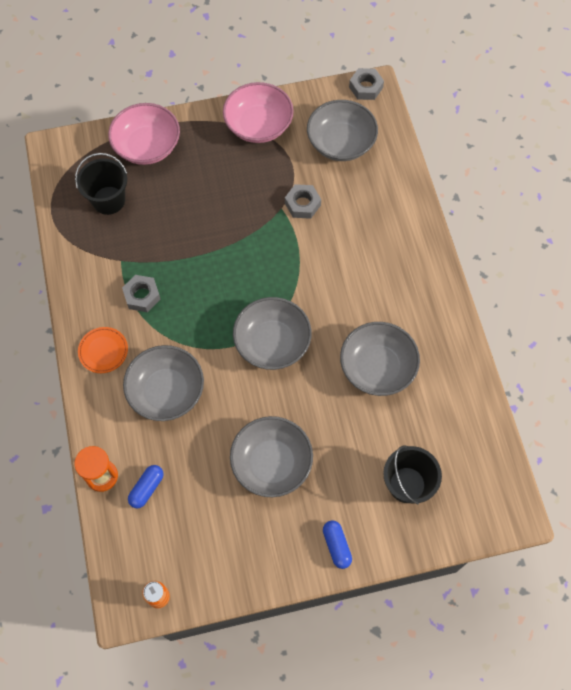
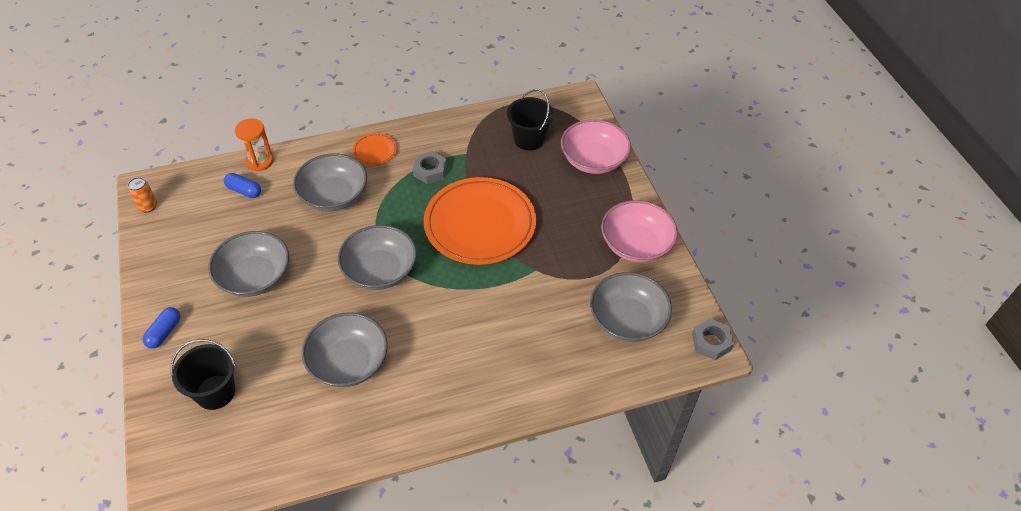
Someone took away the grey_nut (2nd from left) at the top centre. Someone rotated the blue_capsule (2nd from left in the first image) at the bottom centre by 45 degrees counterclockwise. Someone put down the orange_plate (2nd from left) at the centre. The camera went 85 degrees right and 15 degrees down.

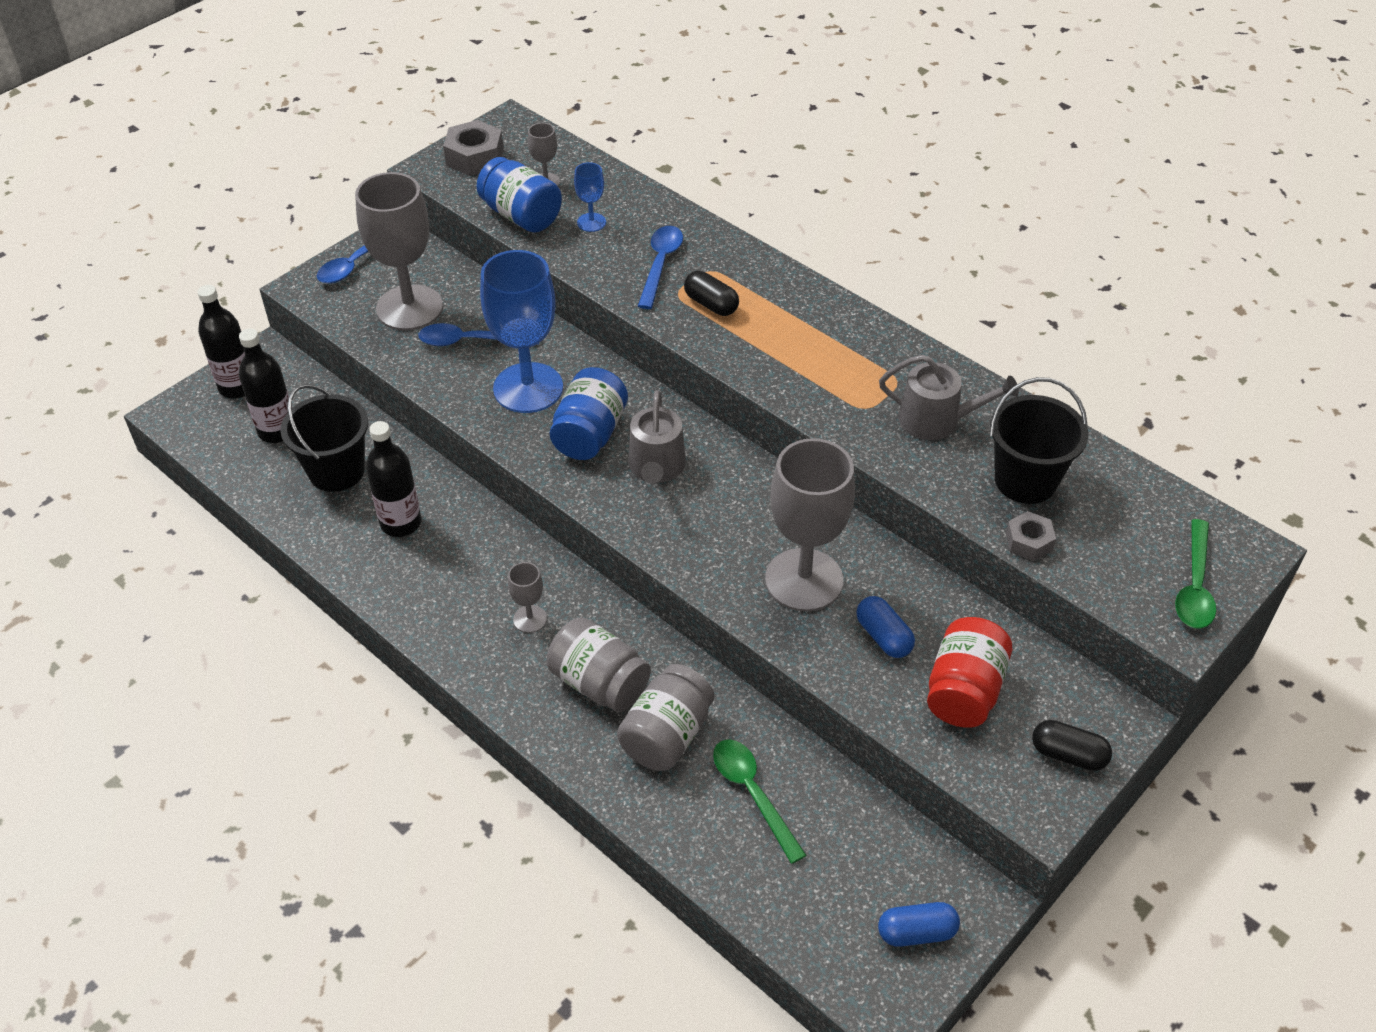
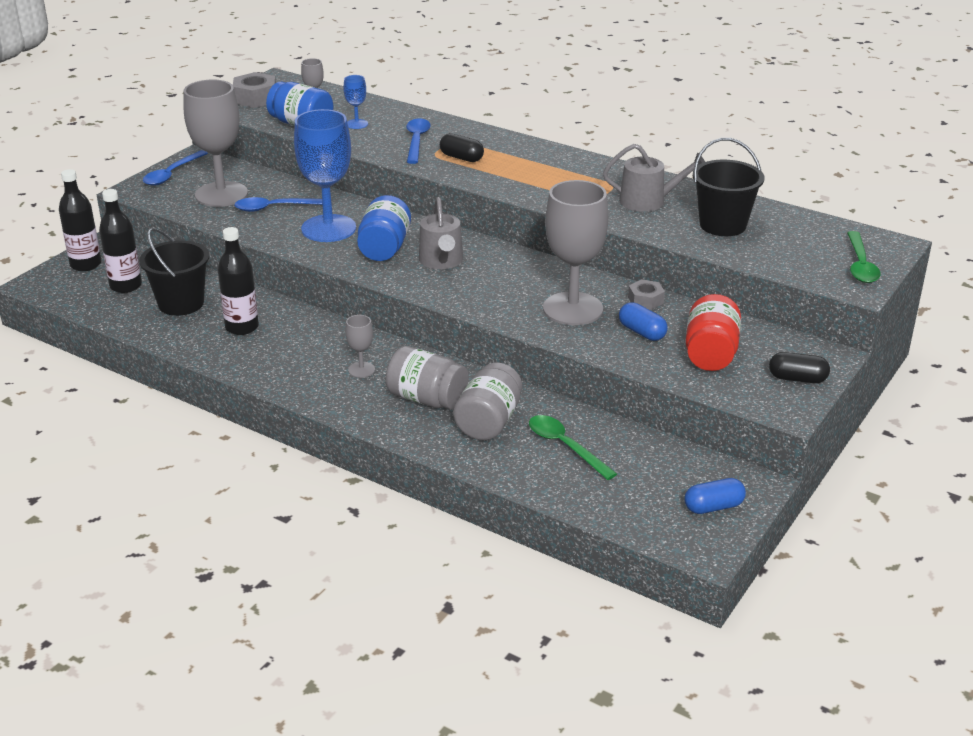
Someone carried the grey_nut (2nd from left) from the middle right to the centre. The camera went 10 degrees left and 15 degrees down.

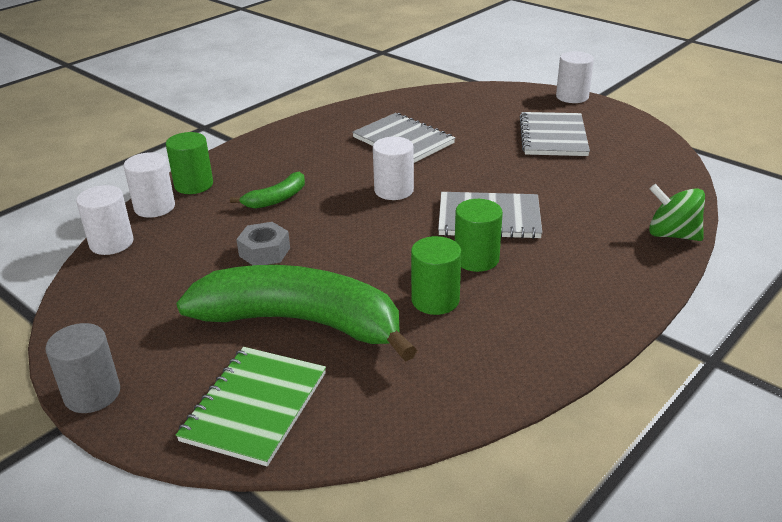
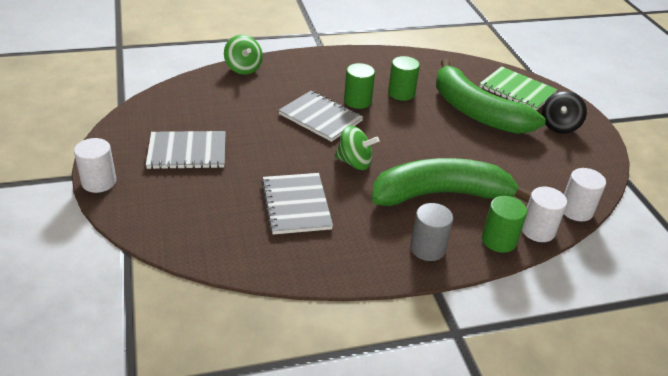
Someone carried the grey_cylinder from the bottom left to the centre. Someone rotated the green_notebook at the bottom left by 75 degrees clockwise. Someone scaled the green_banana (1st from left) at the centre by 2.36. Someone took away the grey_nut at the centre. Someone swapped the white_cylinder (3rd from left) at the top centre for the green_spinning_top (2nd from left) at the centre. Someone rotated the grey_notebook (3rd from left in the first image) at the top right by 45 degrees clockwise. Someone put down the black_spinning_top at the top right. The camera went 150 degrees left and 5 degrees up.

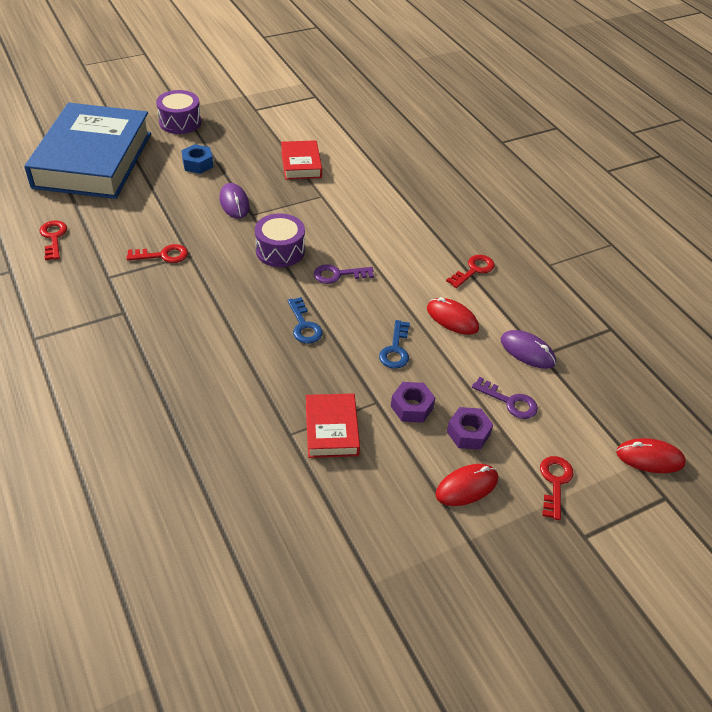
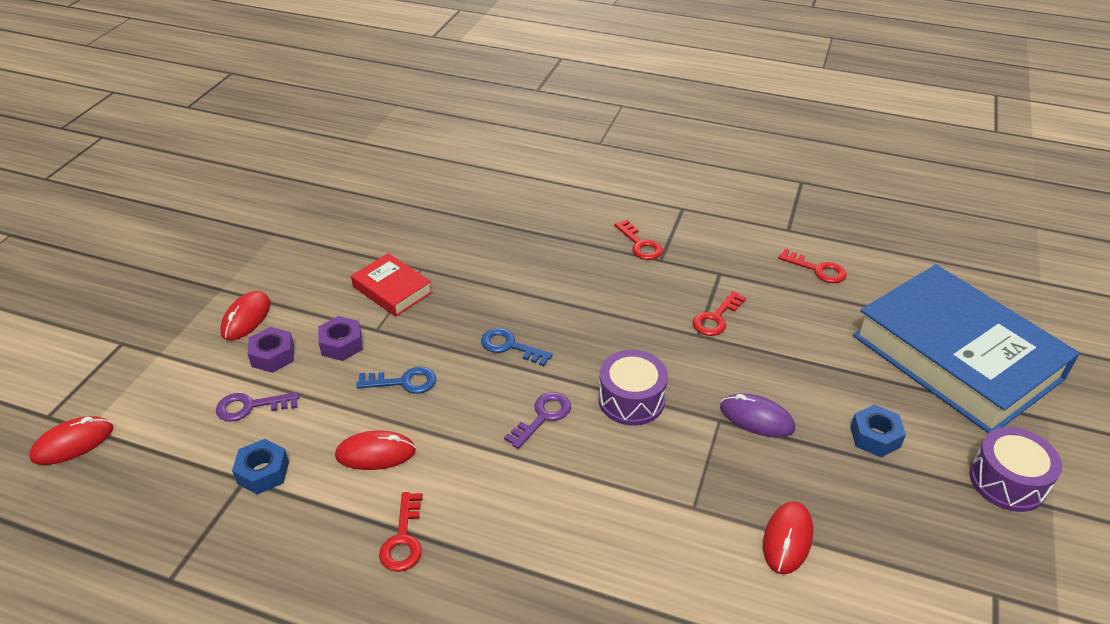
Someone swapped the red_book (1st from left) at the top centre for the red_mouse (4th from left) at the bottom right. Someone rotated the blue_key (2nd from left in the first image) at the centre by 120 degrees clockwise. Someone swapped the purple_mouse (2nd from left) at the middle right for the blue_nut (1st from left) at the bottom left. Someone carried the red_key (4th from left in the first image) from the bottom right to the centre. The camera went 140 degrees right and 5 degrees down.

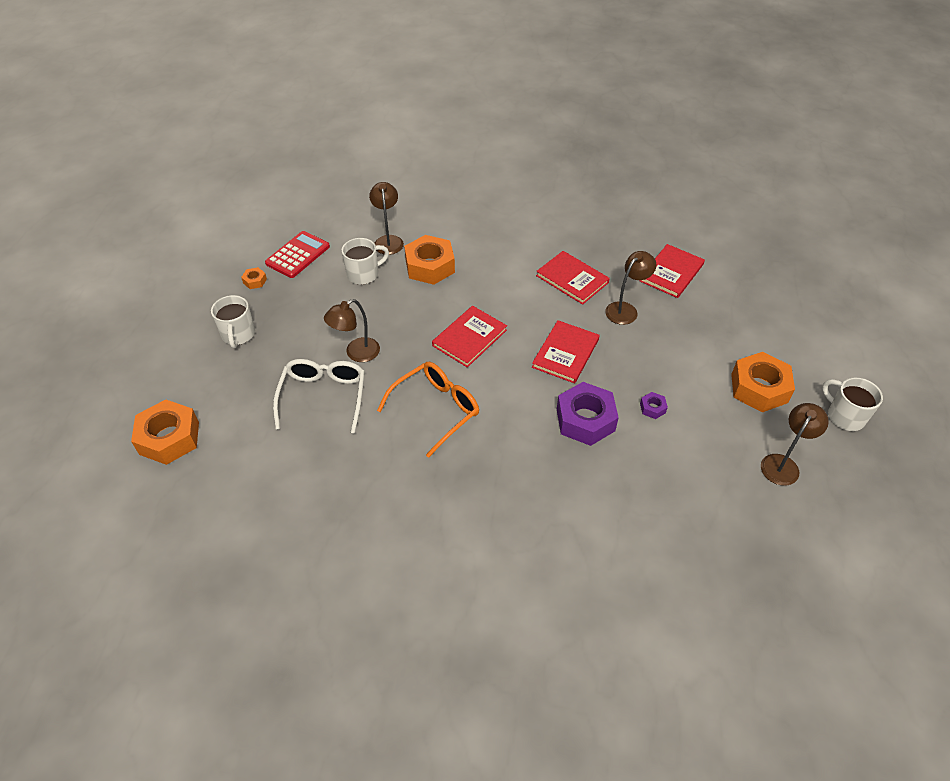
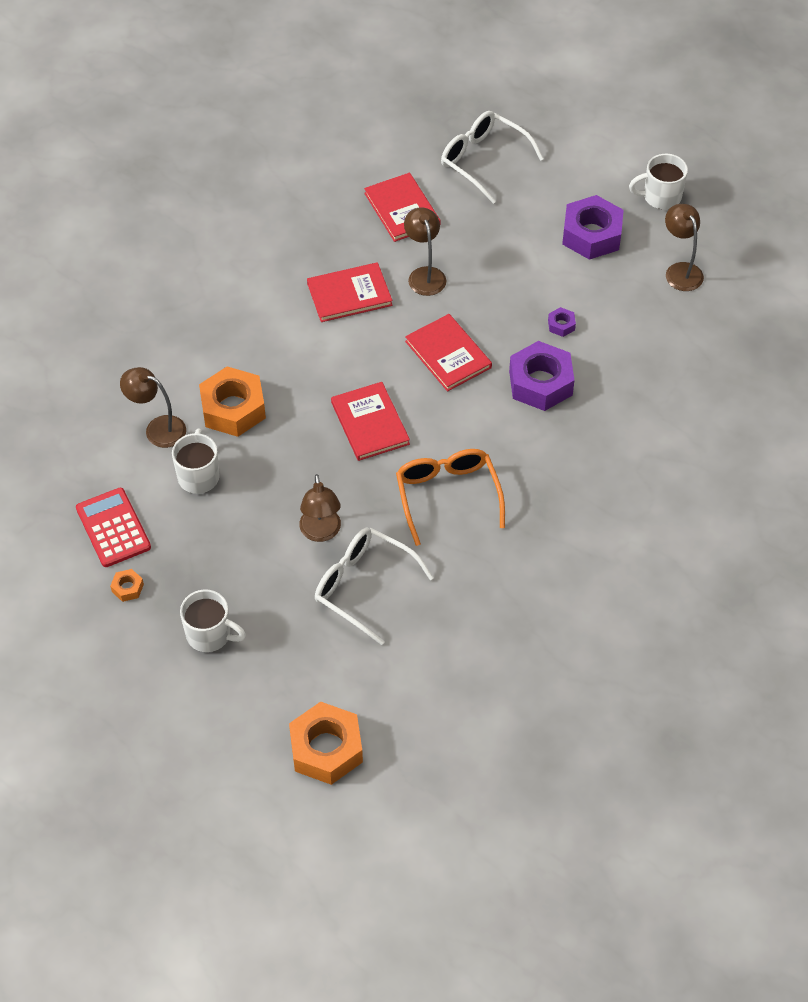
Someone repainted the orange_nut (4th from left) at the middle right, which became the purple_nut (3rd from left) at the top right. Someone put down the white_glasses (2nd from left) at the top centre. The camera went 60 degrees left and 5 degrees up.

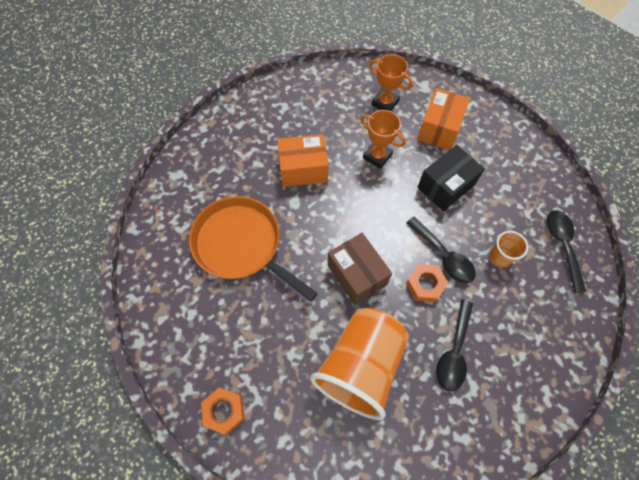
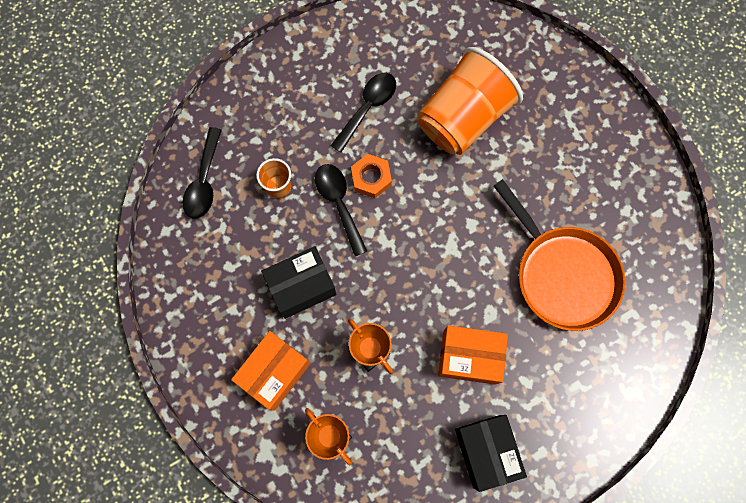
Someone took away the orange_nut (1st from left) at the bottom centre. Someone took away the brown_box at the centre. Someone put down the black_box (2nd from left) at the bottom centre. The camera went 165 degrees left and 10 degrees up.

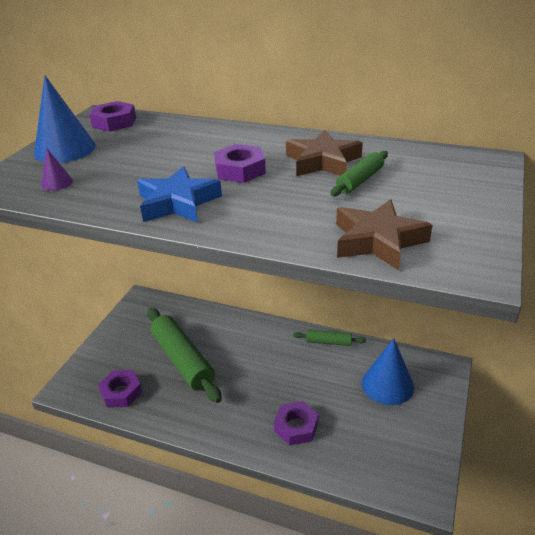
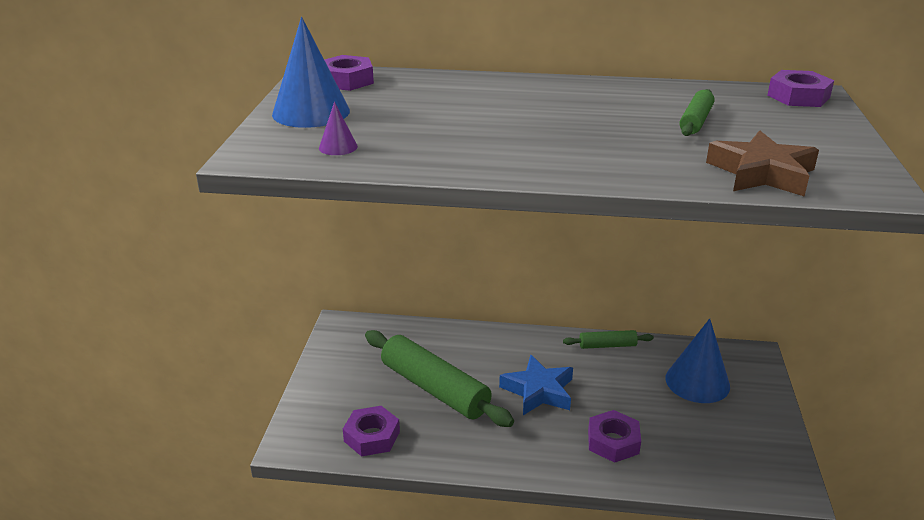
Someone carried the blue_star from the centre to the bottom centre. Someone carried the purple_nut (3rd from left in the first image) from the top centre to the top right. Someone took away the brown_star (1st from left) at the top centre. The camera went 15 degrees left and 5 degrees down.

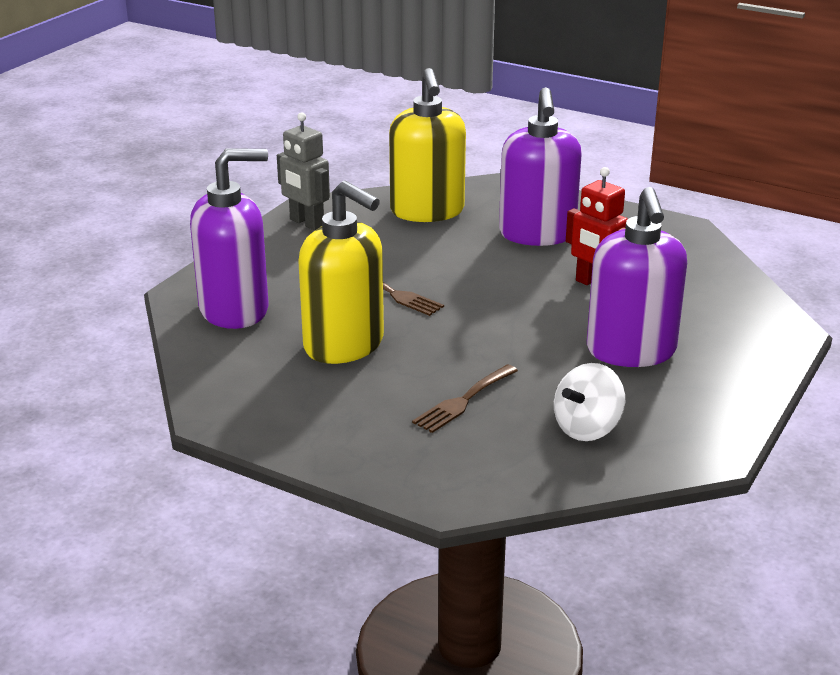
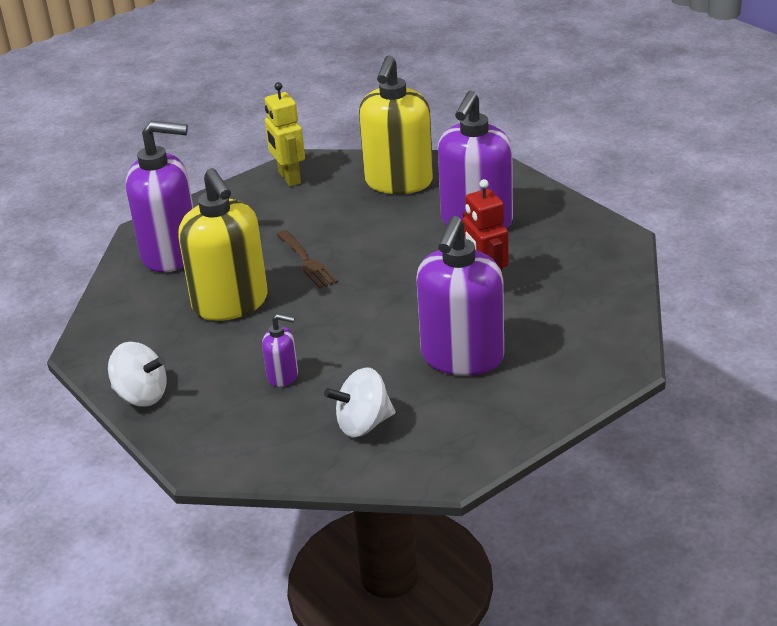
Someone repainted the grey_robot at the top centre, which became the yellow_robot at the top centre. Someone swapped the brown_fork (2nd from left) at the centre for the purple_soap_dispenser (2nd from left) at the centre. Someone put down the white_spinning_top (1st from left) at the middle left. The camera went 25 degrees right and 5 degrees up.

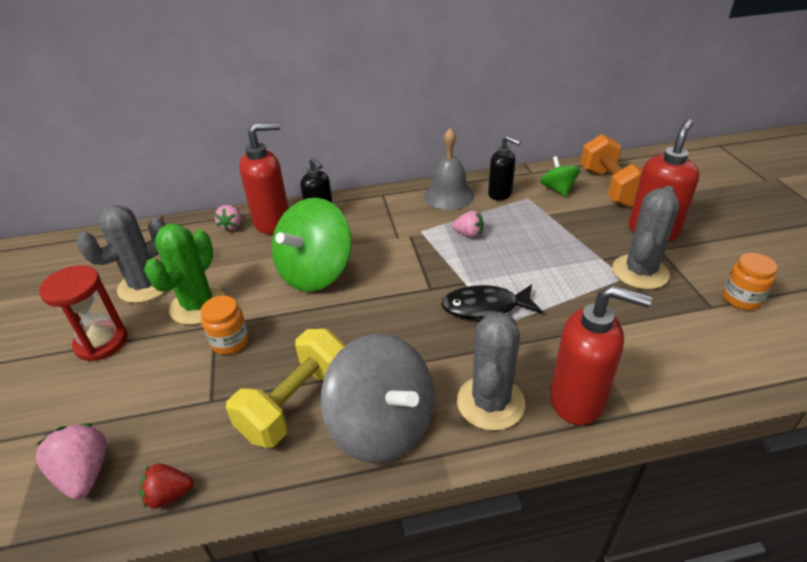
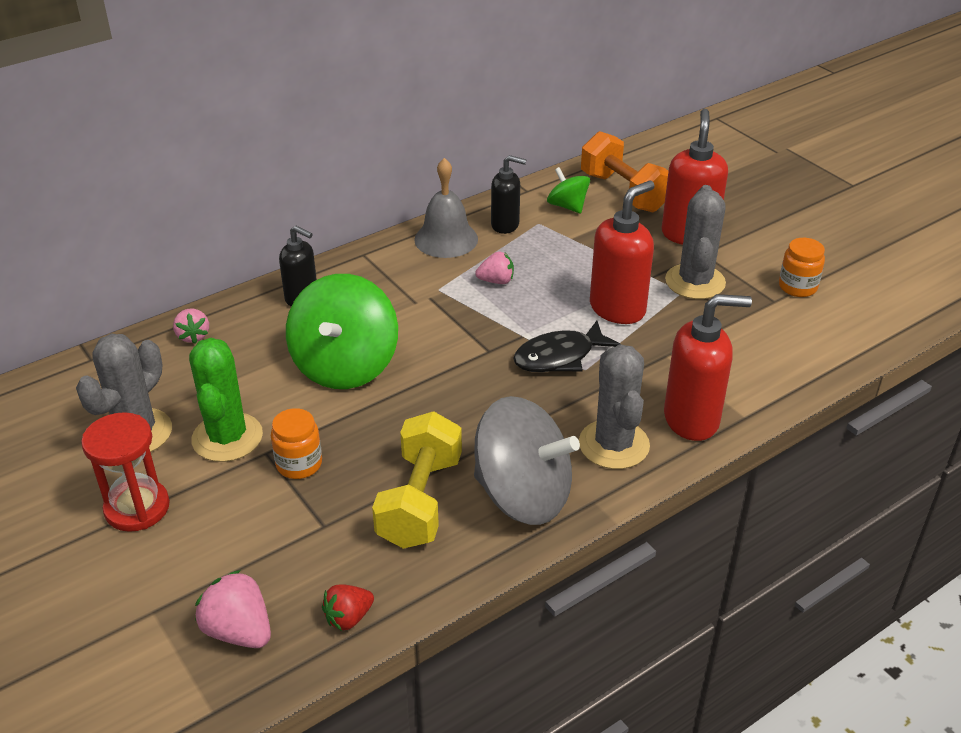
Someone carried the red_soap_dispenser (1st from left) from the top left to the centre. The camera went 25 degrees left and 0 degrees up.

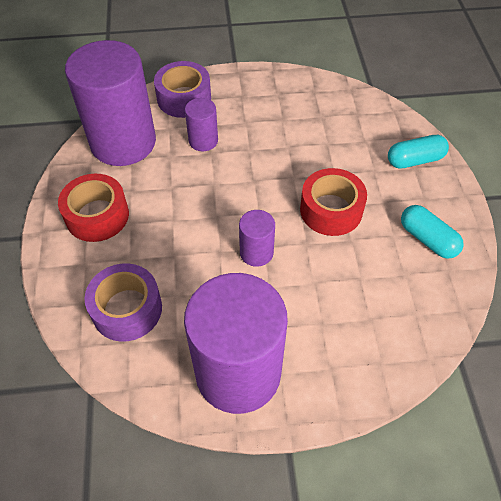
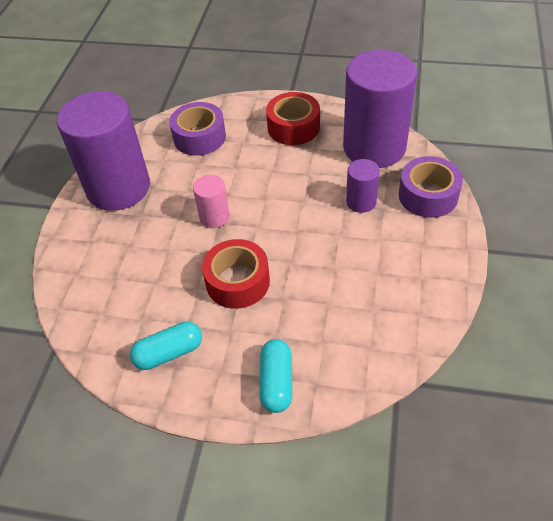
Someone repainted the purple_cylinder (4th from left) at the centre, which became the pink_cylinder at the centre. The camera went 110 degrees right and 5 degrees down.

